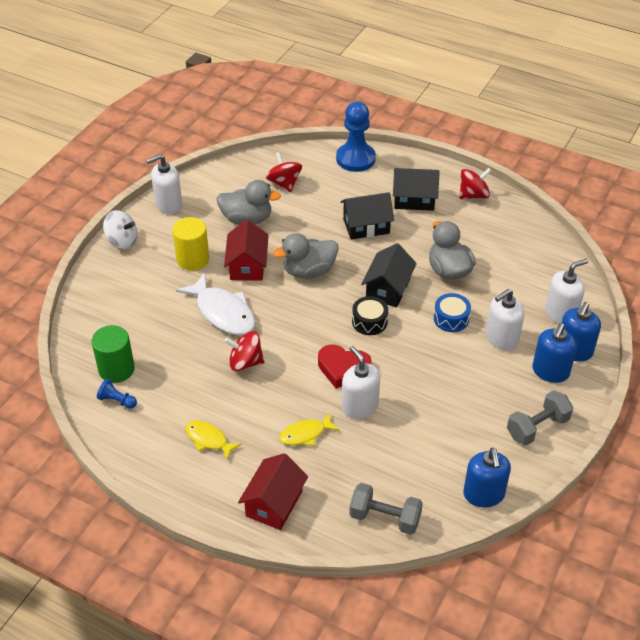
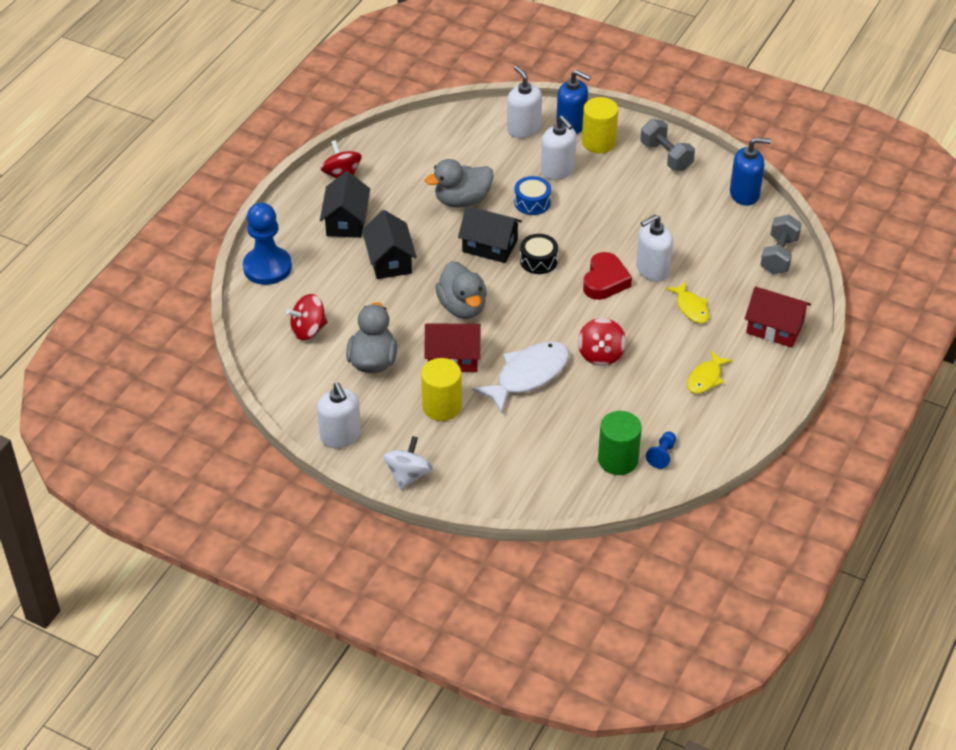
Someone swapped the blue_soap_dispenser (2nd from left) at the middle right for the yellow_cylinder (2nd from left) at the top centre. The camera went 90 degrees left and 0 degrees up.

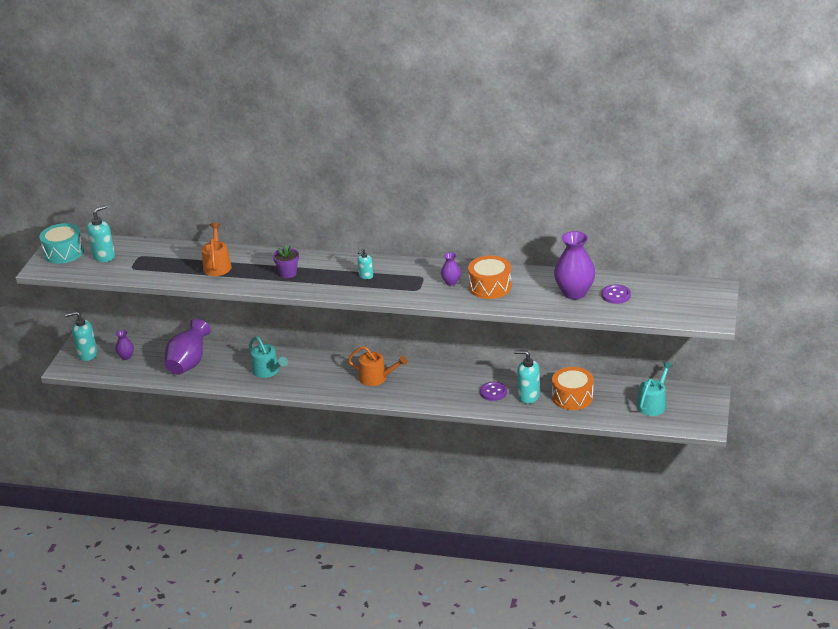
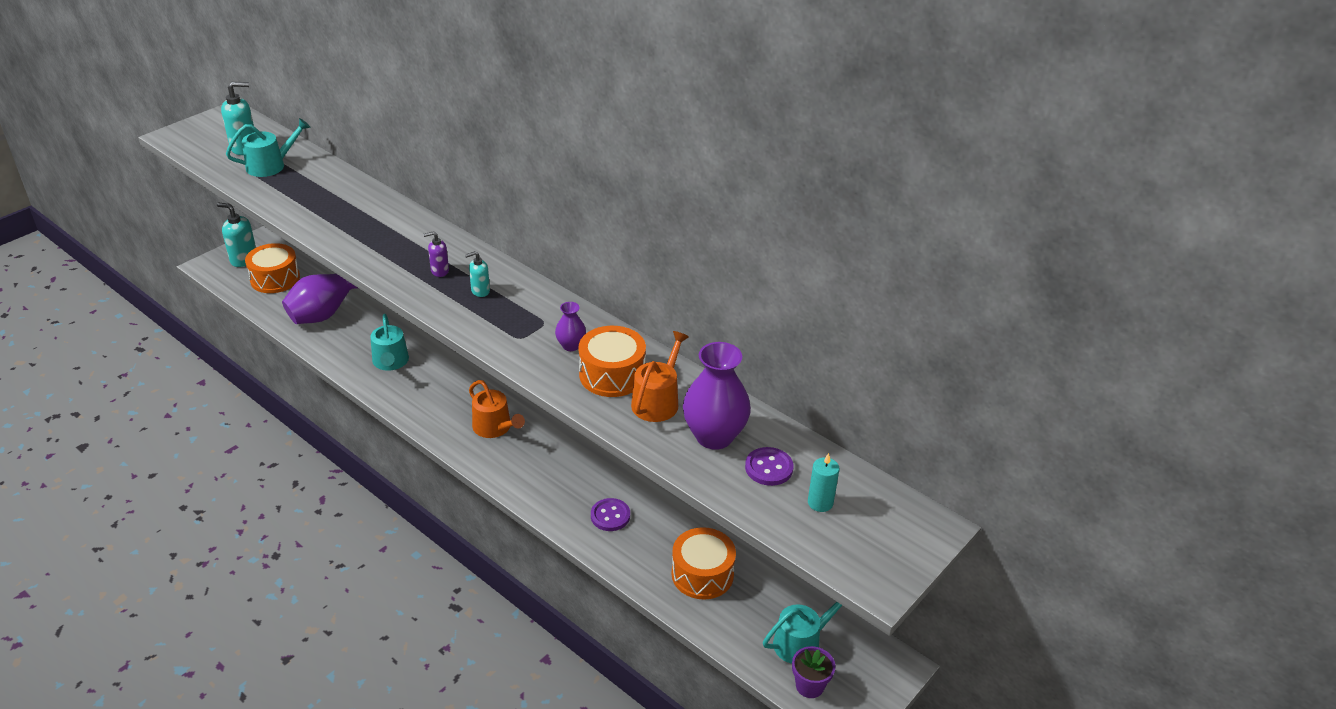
Someone took away the turquoise_drum at the middle left. Someone swapped the purple_vase (1st from left) at the middle left for the orange_drum (1st from left) at the middle left. Someone carried the orange_watering_can (1st from left in the first image) from the middle left to the centre. Someone carried the purple_flower_pot from the centre to the bottom centre. Someone took away the turquoise_soap_dispenser (4th from left) at the centre. Someone put down the turquoise_watering_can (1st from left) at the top left. Someone put down the purple_soap_dispenser at the middle left. Someone put down the turquoise_candle at the bottom centre. The camera went 25 degrees right and 5 degrees up.

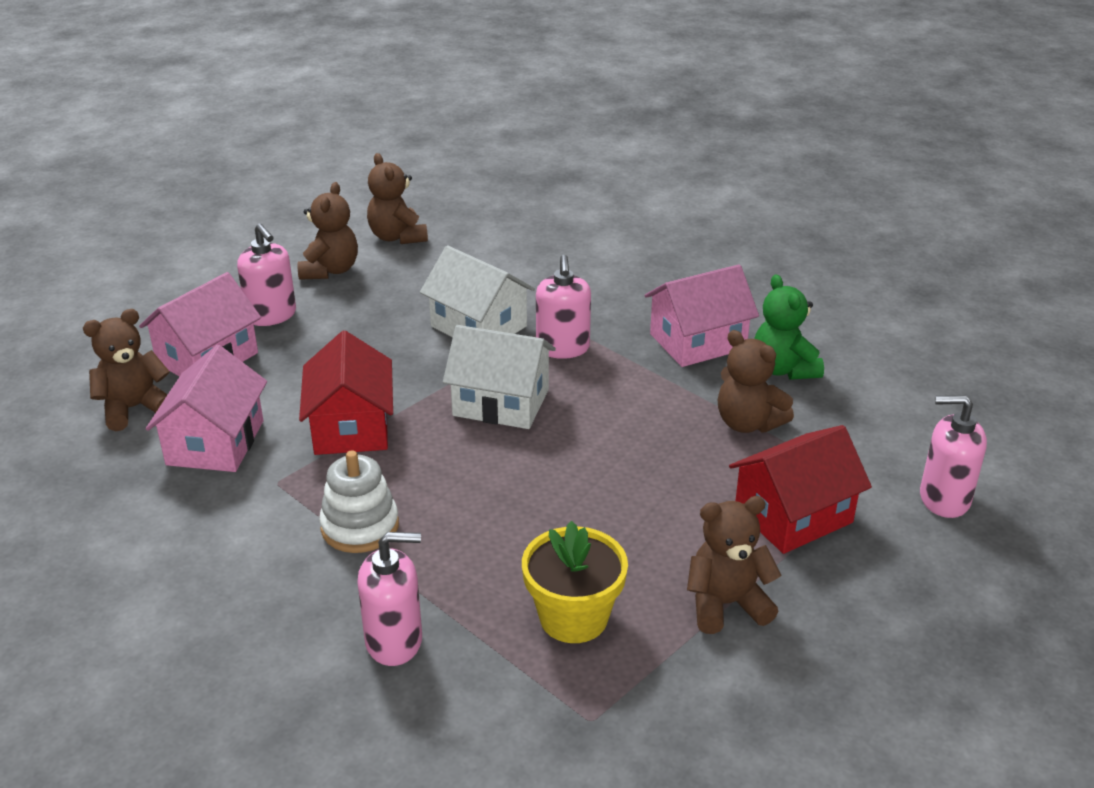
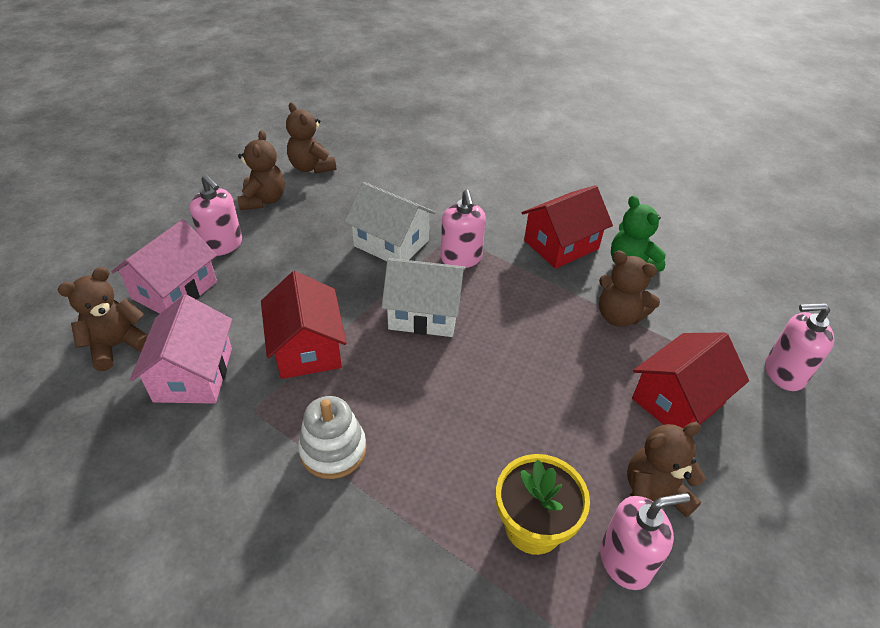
Someone carried the pink_soap_dispenser (2nd from left in the first image) from the bottom centre to the bottom right. Someone repainted the pink_house (3rd from left) at the centre, which became the red_house (2nd from left) at the centre. The camera went 10 degrees left and 10 degrees up.

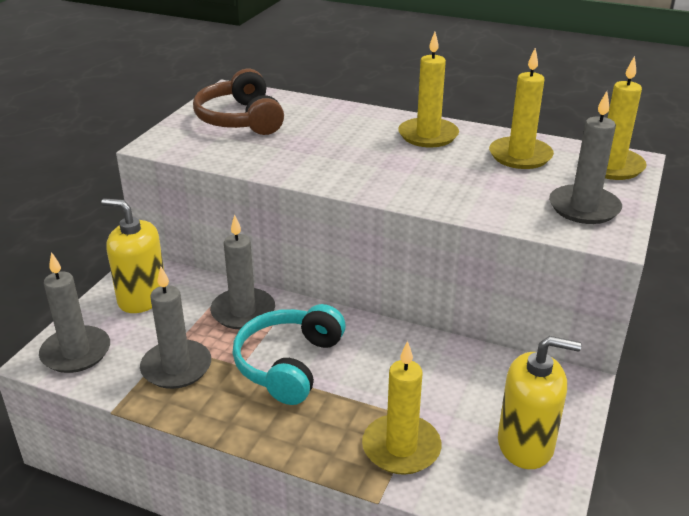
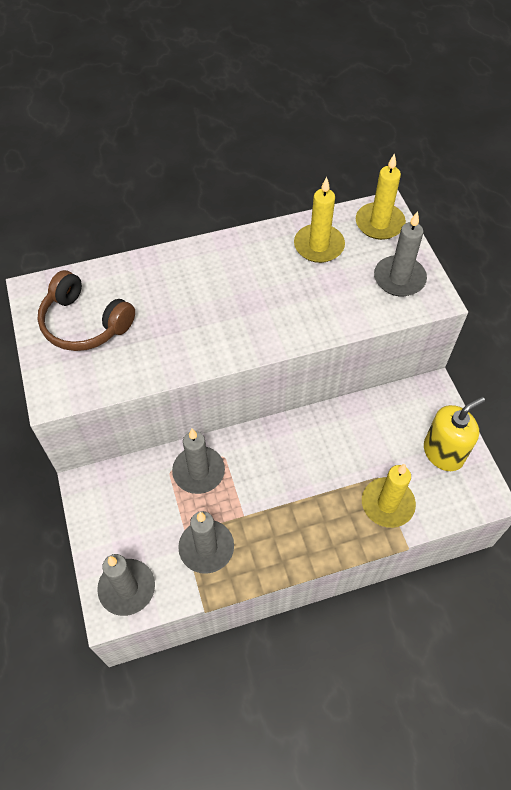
Someone took away the yellow_soap_dispenser (1st from left) at the middle left. Someone took away the turquoise_headphones at the bottom centre. Someone took away the yellow_candle (2nd from left) at the top centre. The camera went 40 degrees left and 25 degrees up.

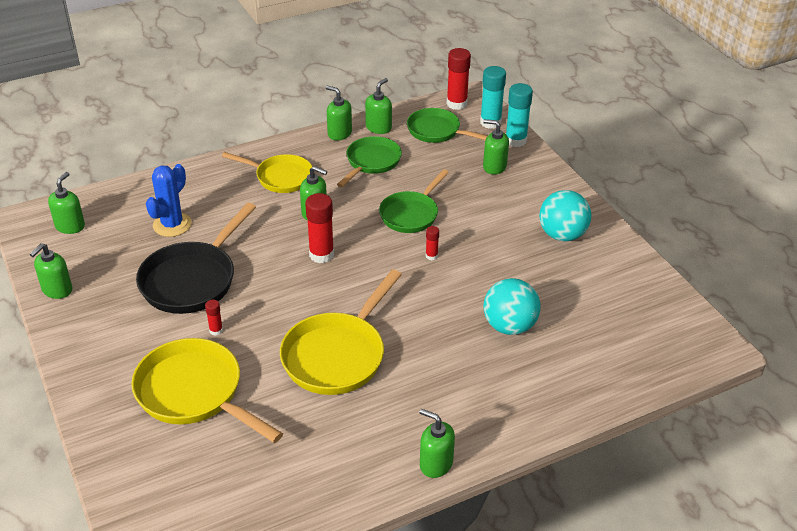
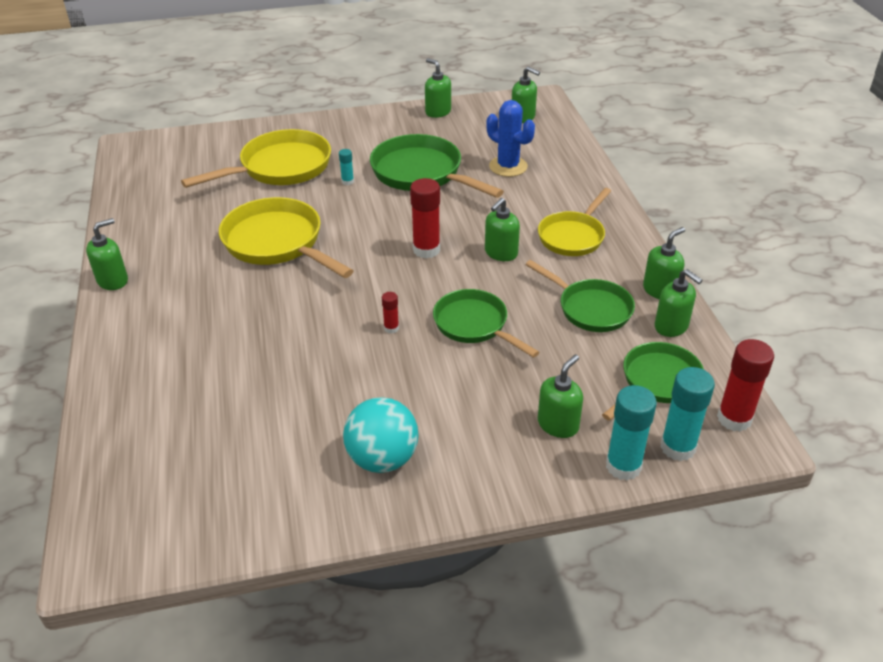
Someone repainted the black_pan at the middle left, which became the green_pan (1st from left) at the top centre. Someone repainted the red_glue_stick (1st from left) at the middle left, which became the turquoise_glue_stick (1st from left) at the top centre. Someone took away the turquoise_ball (1st from left) at the centre. The camera went 105 degrees right and 0 degrees up.

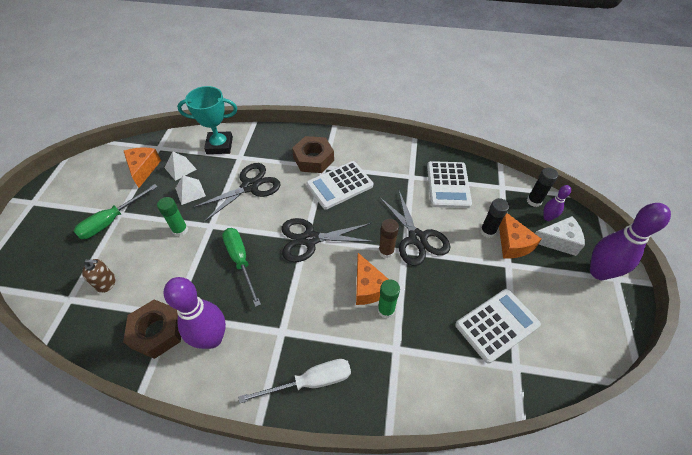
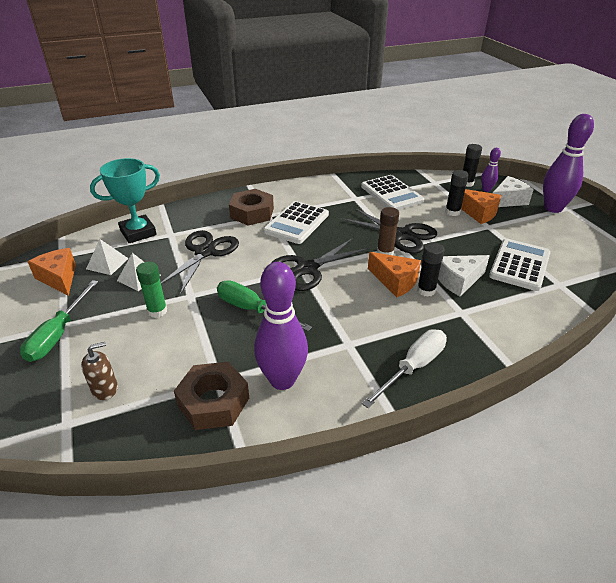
Someone repainted the green_glue_stick (2nd from left) at the centre, which became the black_glue_stick (1st from left) at the middle right. Someone put down the white_cheese (1st from left) at the middle right. The camera went 30 degrees left and 15 degrees down.

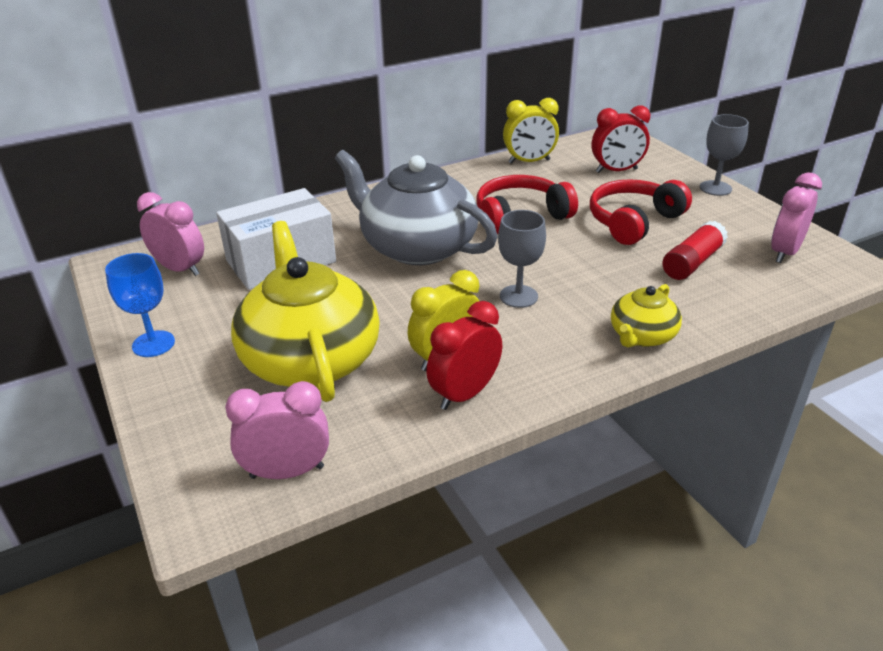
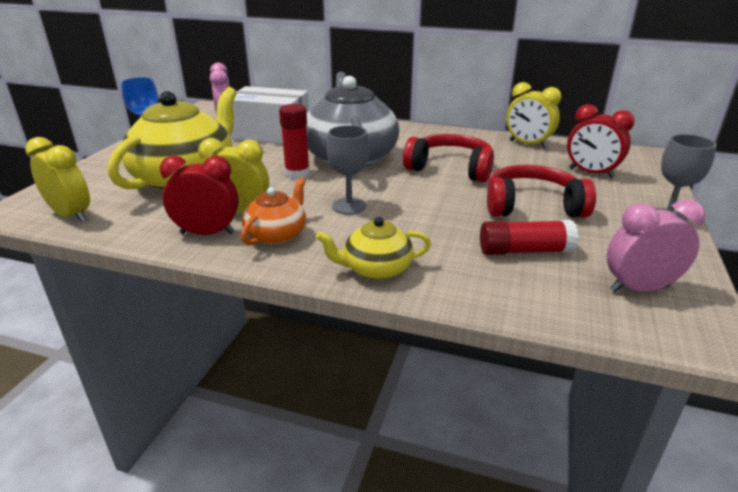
Someone repainted the pink_clock (2nd from left) at the middle left, which became the yellow_clock (1st from left) at the middle left. Someone put down the orange_teapot at the centre. Someone put down the red_glue_stick (1st from left) at the top centre. The camera went 45 degrees right and 5 degrees down.

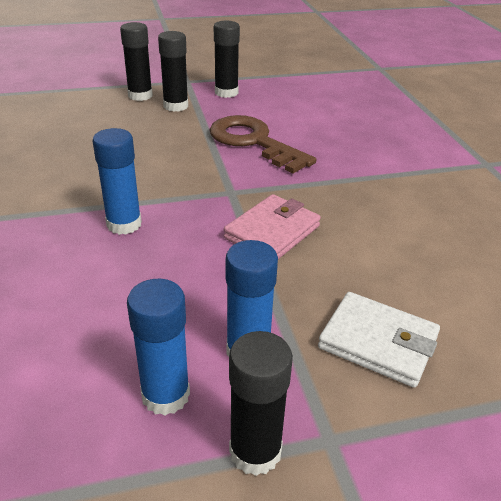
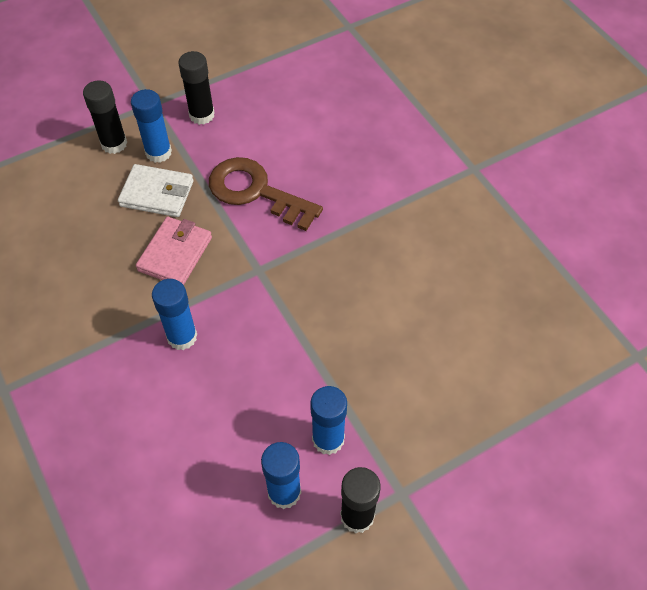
Someone repainted the black_glue_stick (2nd from left) at the top centre, which became the blue_glue_stick (1st from left) at the top left. Someone carried the pink_wallet from the centre to the middle left. Someone carried the white_wallet from the bottom right to the top left. The camera went 15 degrees left and 20 degrees up.

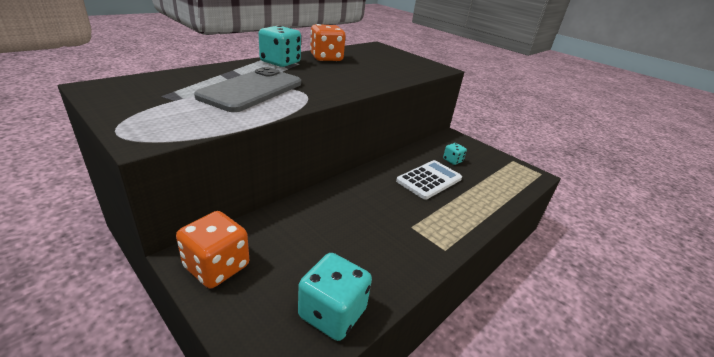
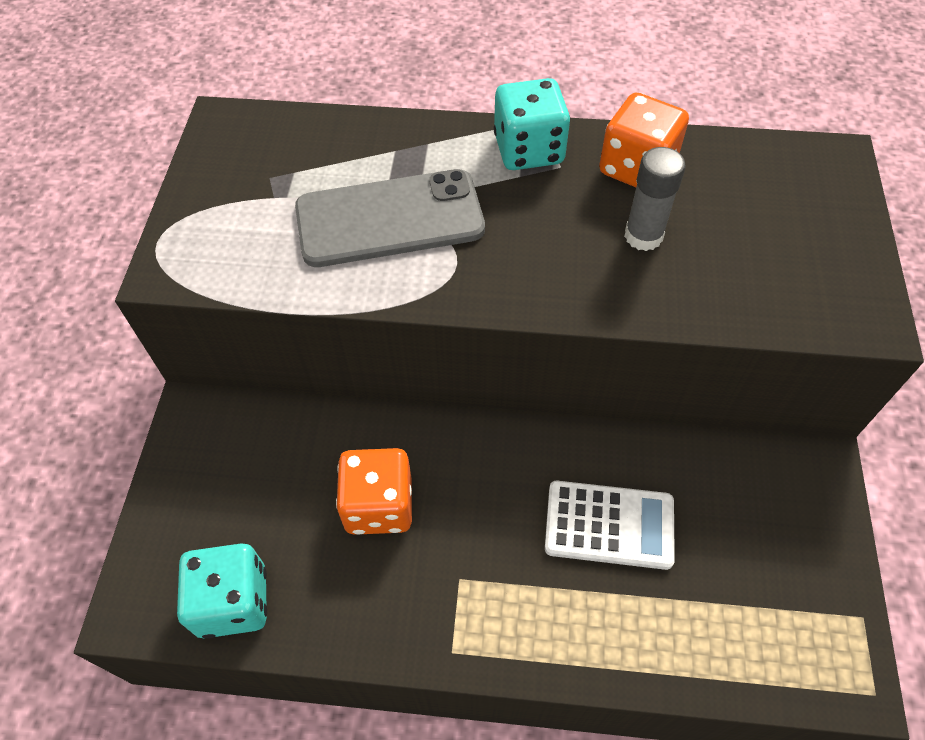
Someone carried the orange_dice (1st from left) from the bottom left to the centre. Someone took away the turquoise_dice (3rd from left) at the centre. Someone put down the grey_glue_stick at the top right. The camera went 55 degrees right and 25 degrees up.

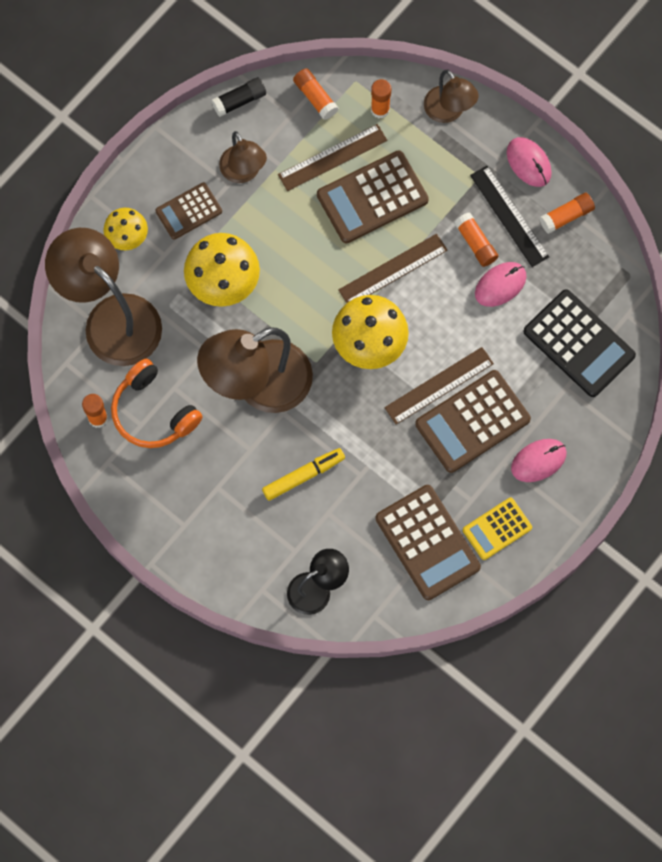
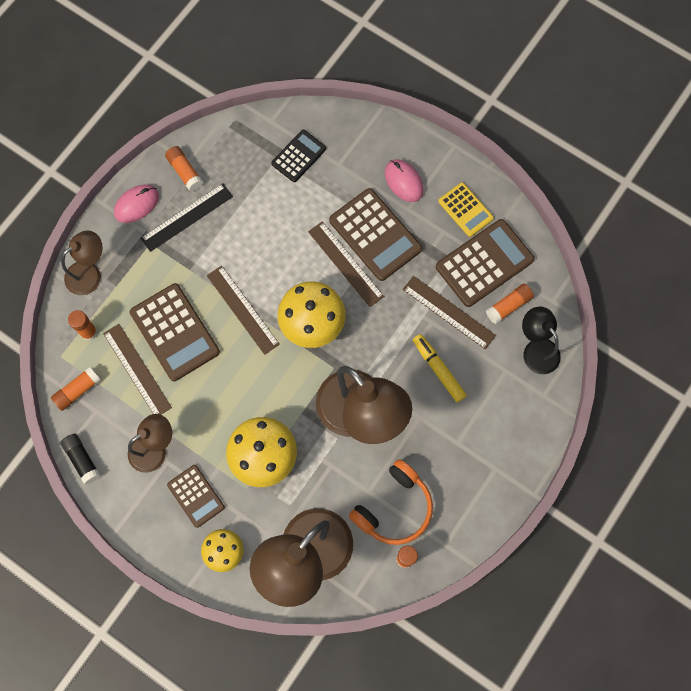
Someone carried the orange_glue_stick (4th from left in the first image) from the top right to the middle right. Someone took away the pink_mouse (1st from left) at the top right. Someone scaled the black_calculator at the middle right by 0.60. Someone put down the brown_ruler (4th from left) at the centre. The camera went 95 degrees left and 0 degrees up.

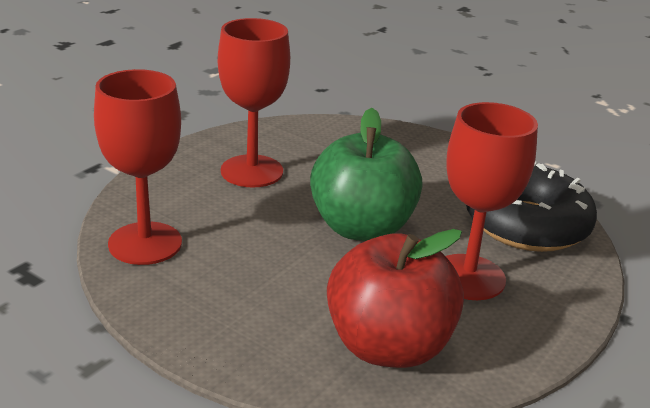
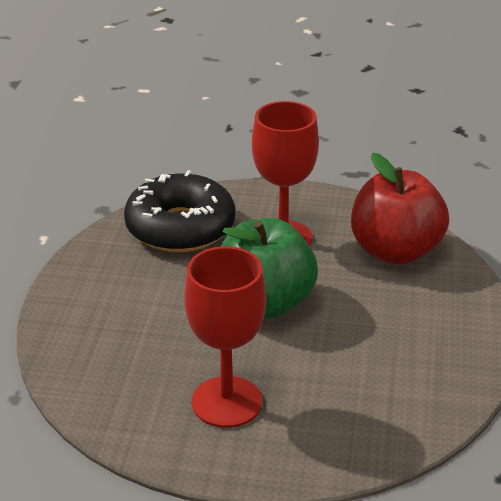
Someone took away the red_goblet (1st from left) at the middle left. The camera went 115 degrees left and 5 degrees up.

